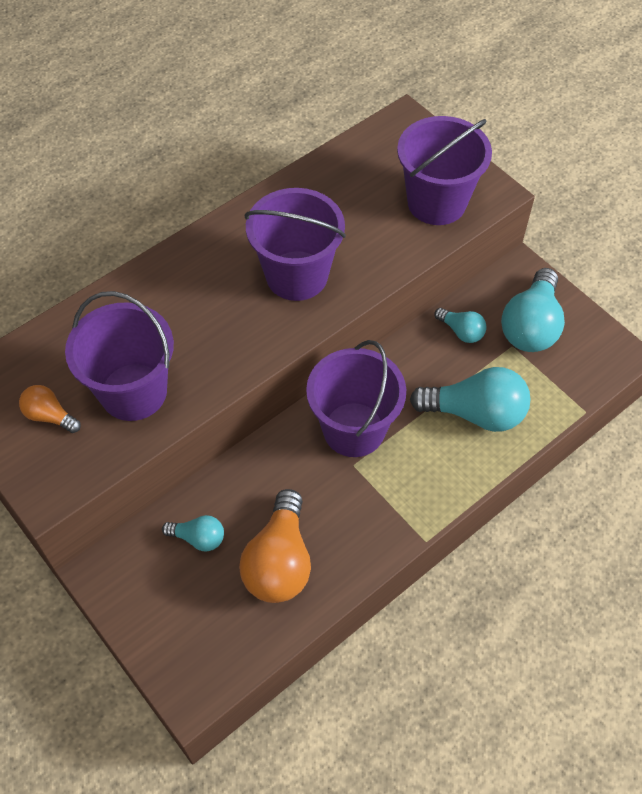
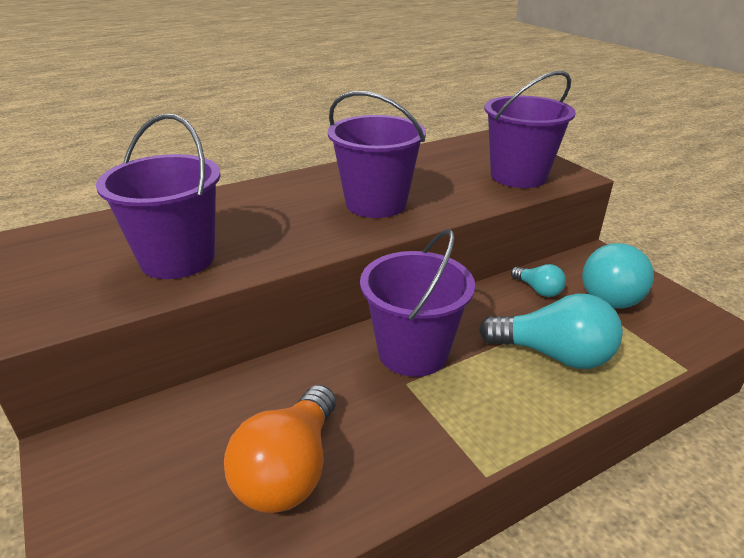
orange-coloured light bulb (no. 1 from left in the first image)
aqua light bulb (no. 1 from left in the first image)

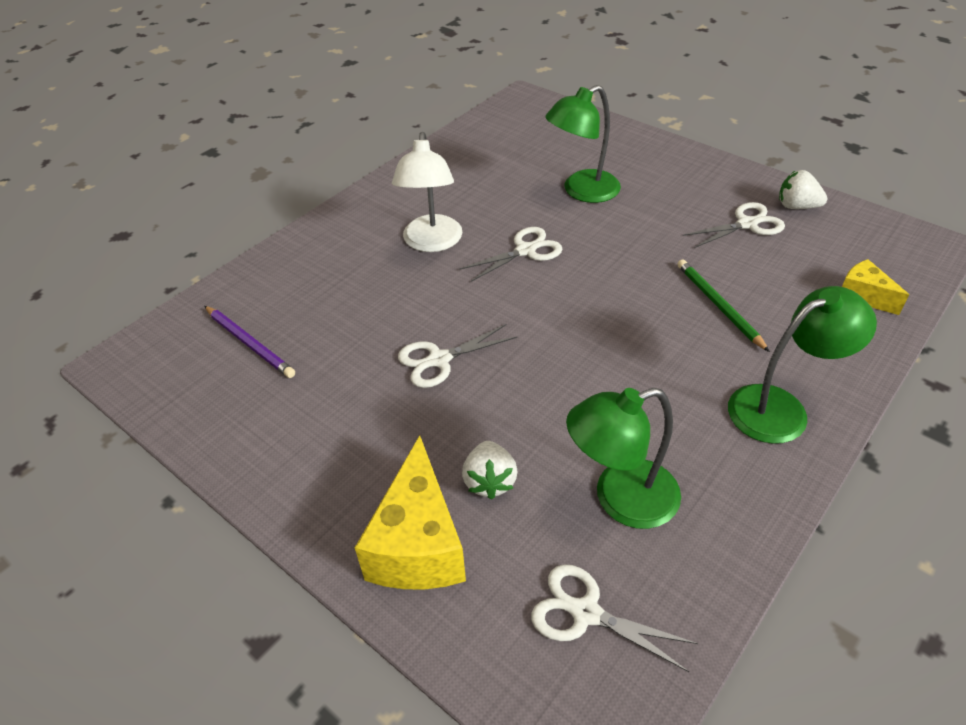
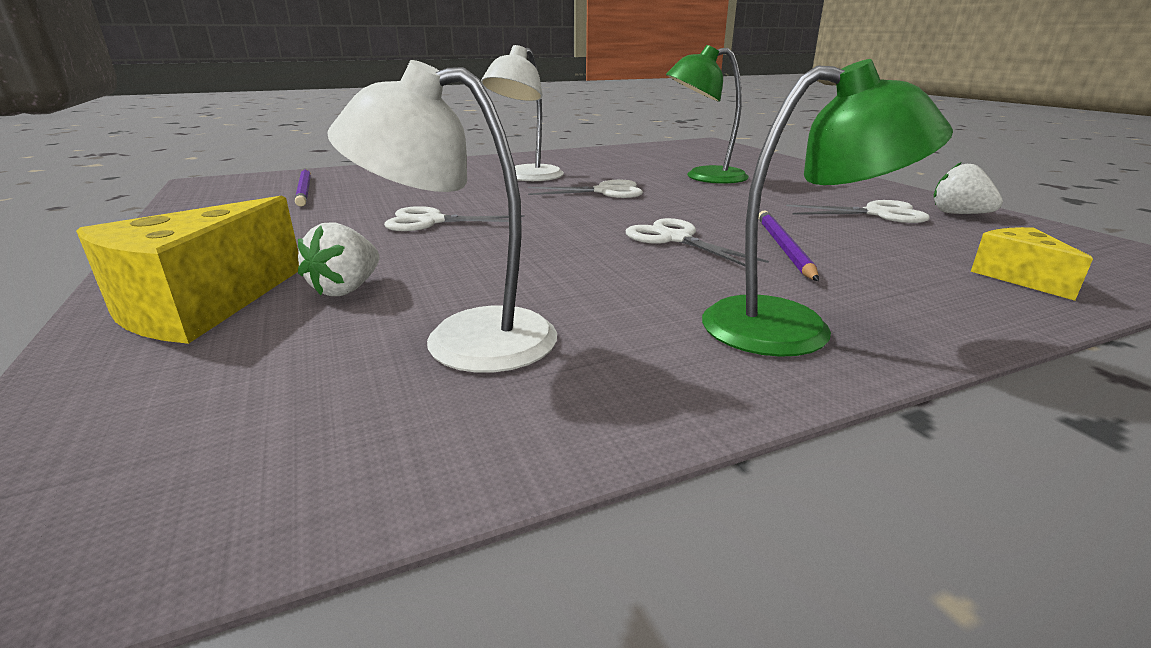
snow-white shears (no. 3 from left)
snow-white reading lamp (no. 1 from left)
purple pencil (no. 2 from left)

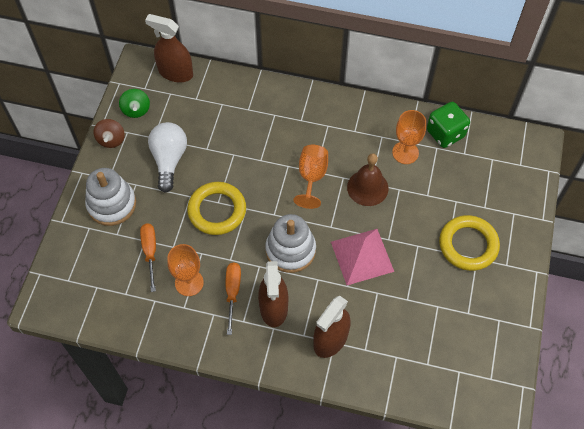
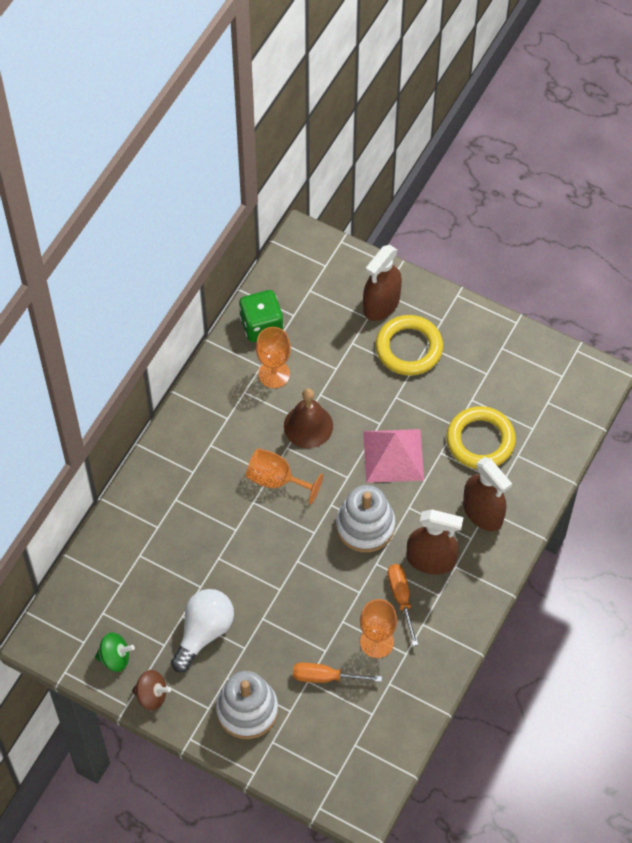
dark brown spray bottle (no. 1 from left)
golden ring (no. 2 from left)
snow-white light bulb
orange-coloured flat screwdriver (no. 2 from left)

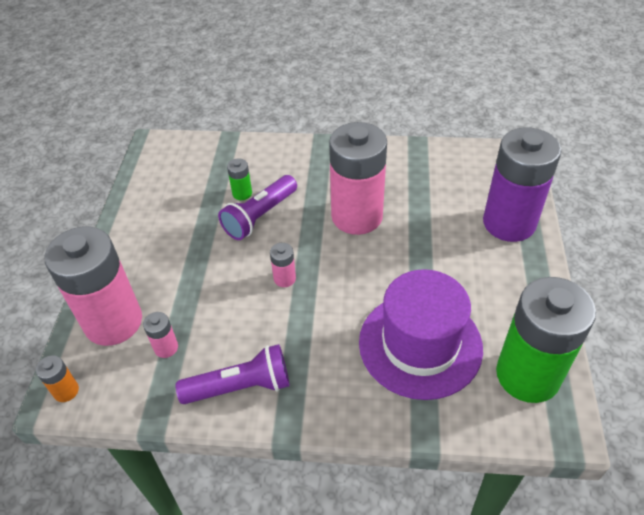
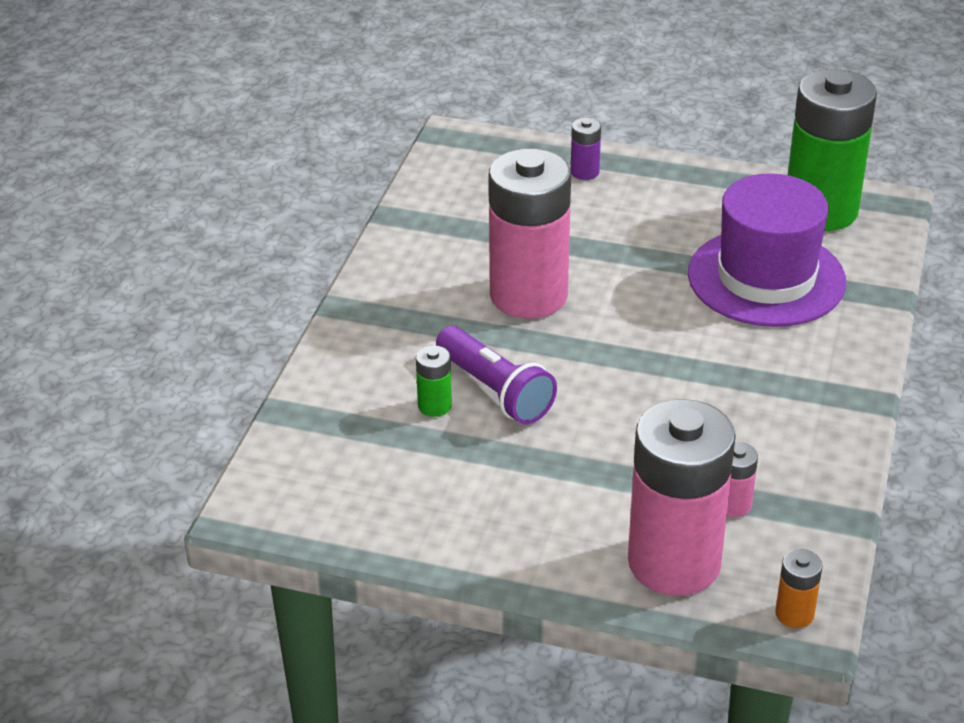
purple flashlight (no. 1 from left in the first image)
rose-pink AA battery (no. 3 from left in the first image)
purple AA battery

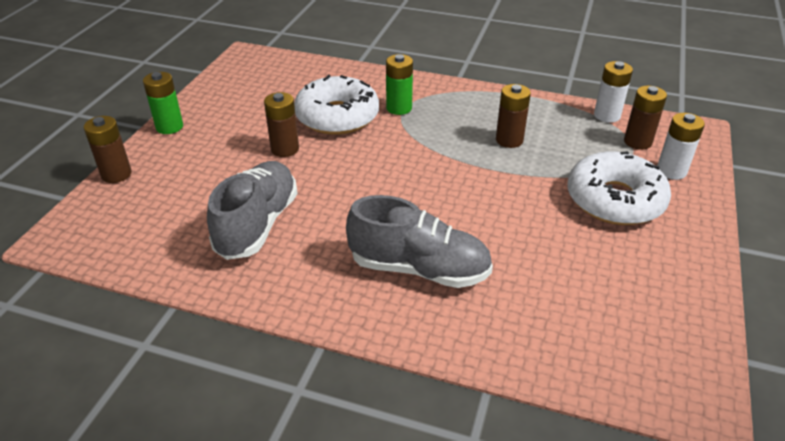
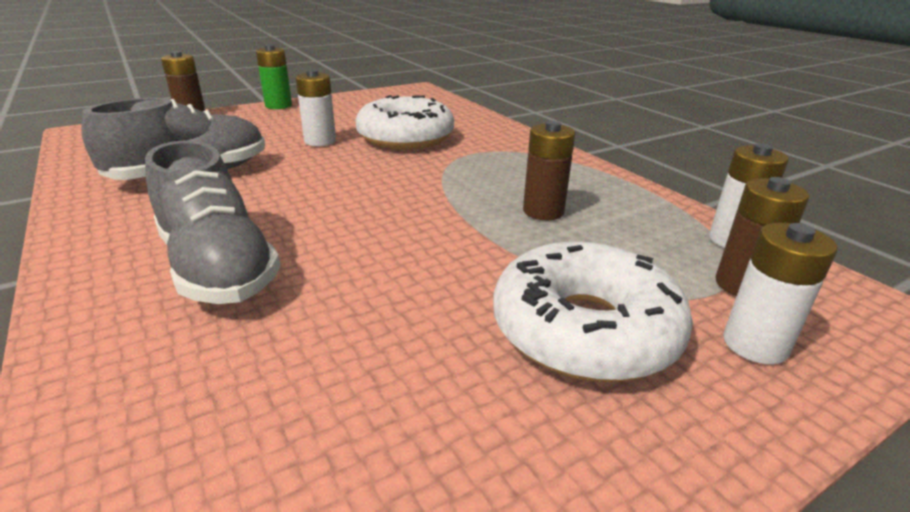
emerald AA battery (no. 2 from left in the first image)
snow-white AA battery (no. 1 from left)

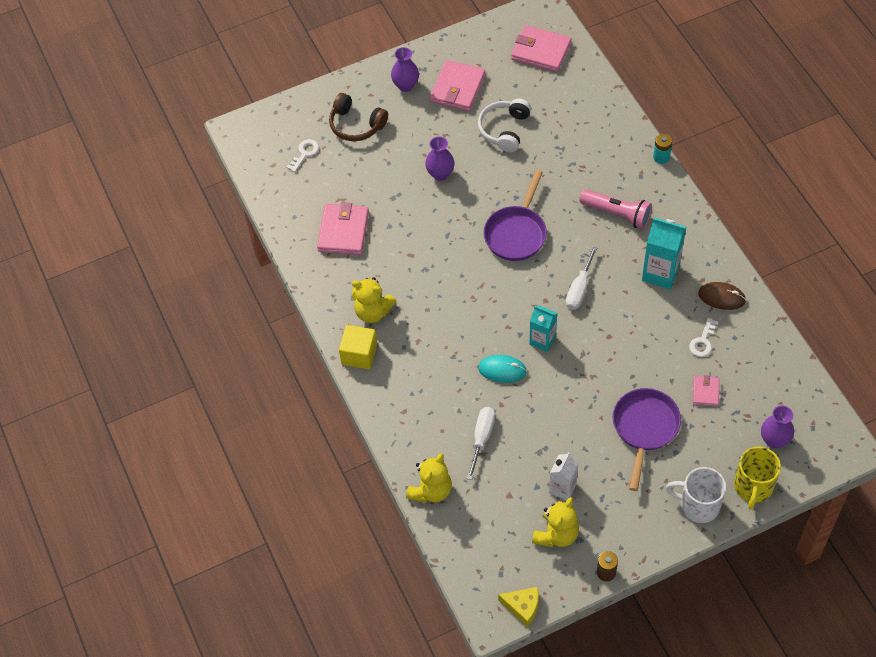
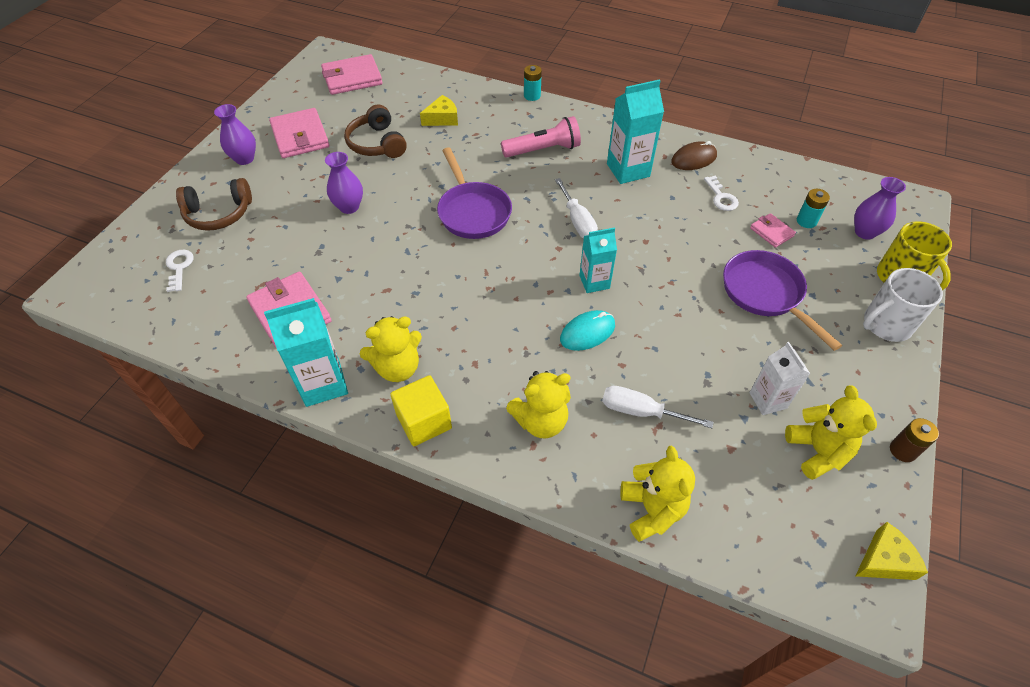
aqua milk carton (no. 1 from left)
golden cheese (no. 1 from left)
golden teddy bear (no. 2 from left)
aqua AA battery (no. 2 from left)
dark brown headphones (no. 2 from left)
snow-white flat screwdriver (no. 2 from left)

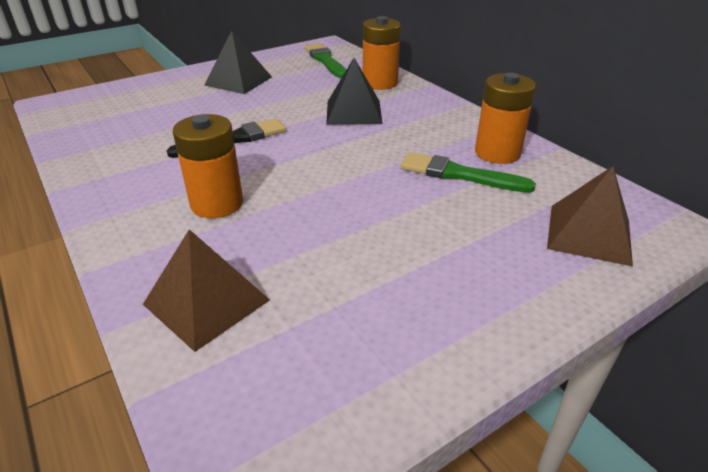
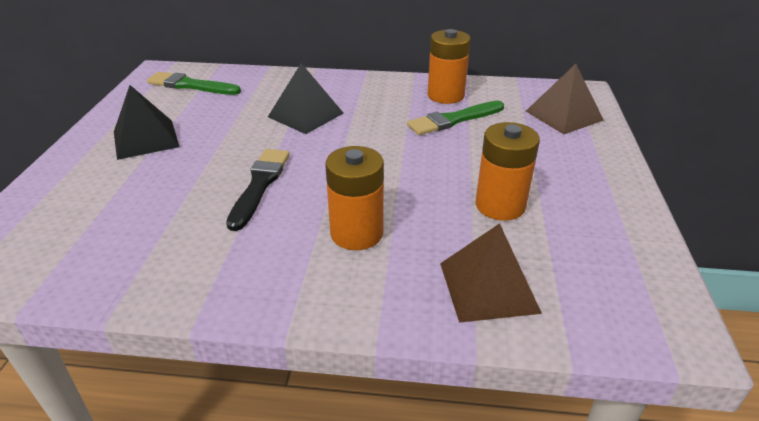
orange-coloured AA battery (no. 3 from left)

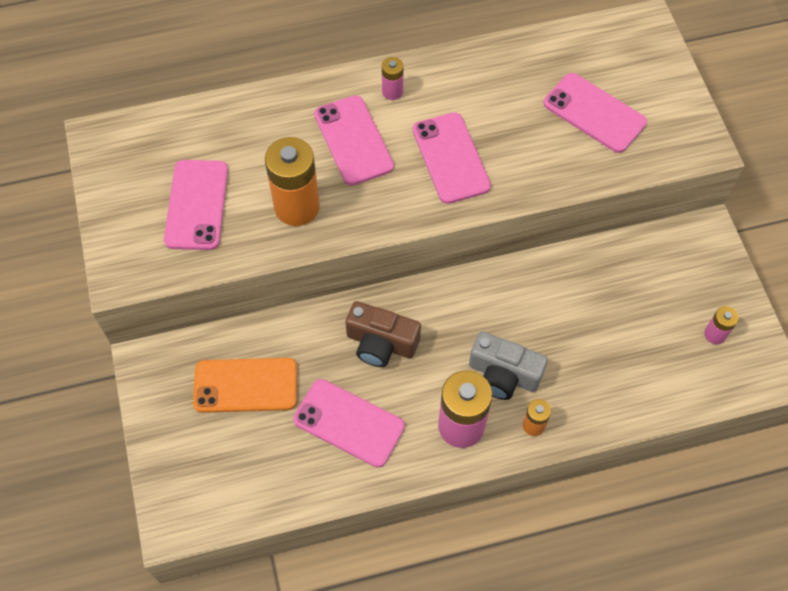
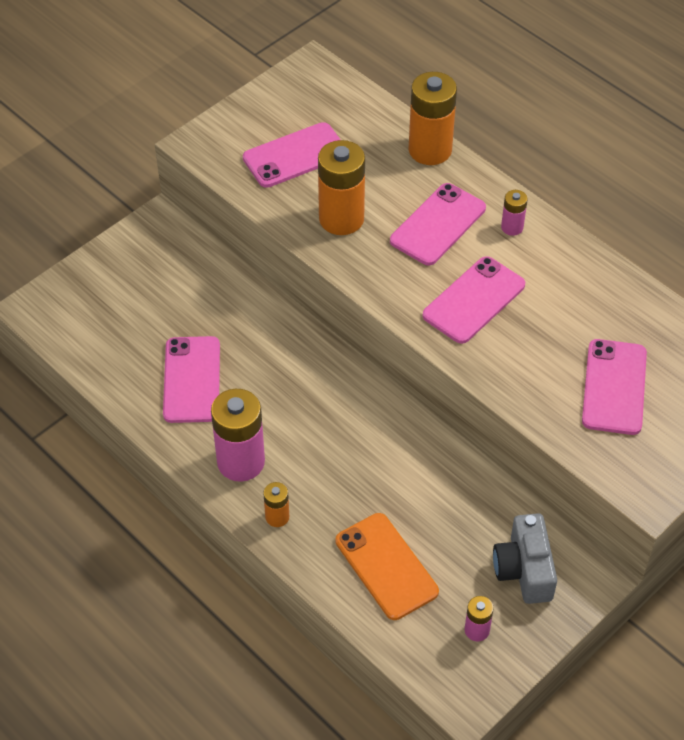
dark brown camera
orange-coloured AA battery (no. 3 from left)
orange-coloured phone
gray camera

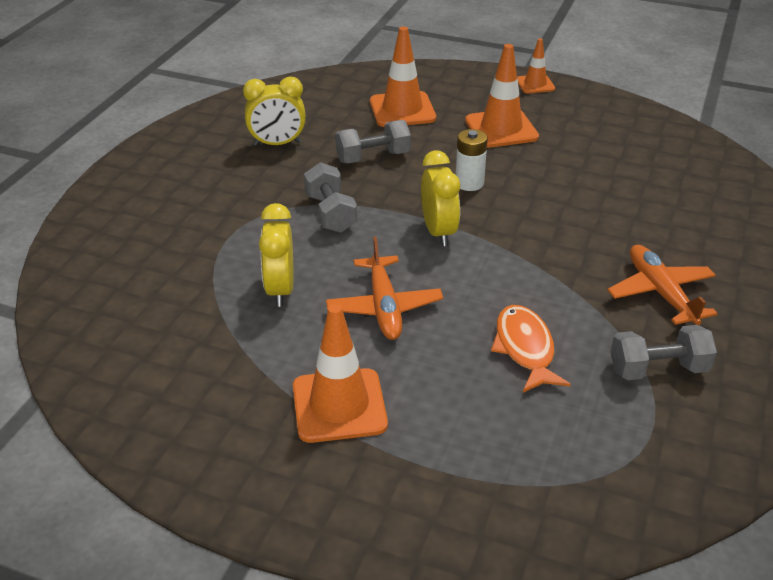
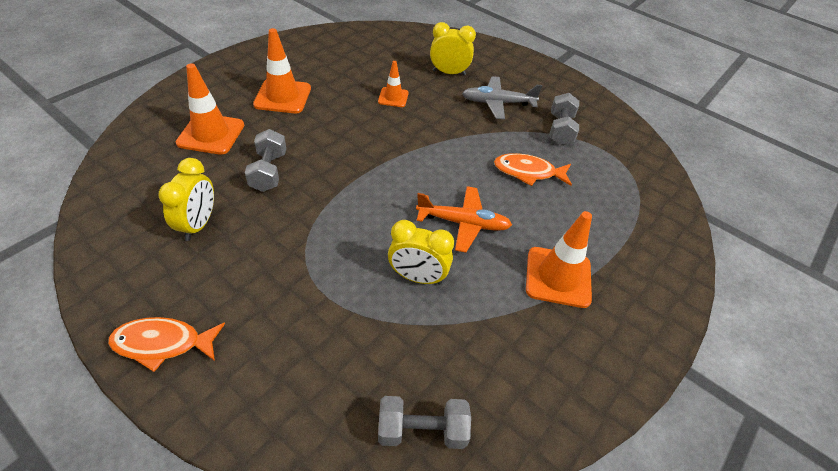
snow-white AA battery
orange-coloured fish figure (no. 1 from left)
gray hand weight (no. 2 from left)
golden bedside clock (no. 3 from left)
orange-coloured safety cone (no. 3 from left)
gray toy plane

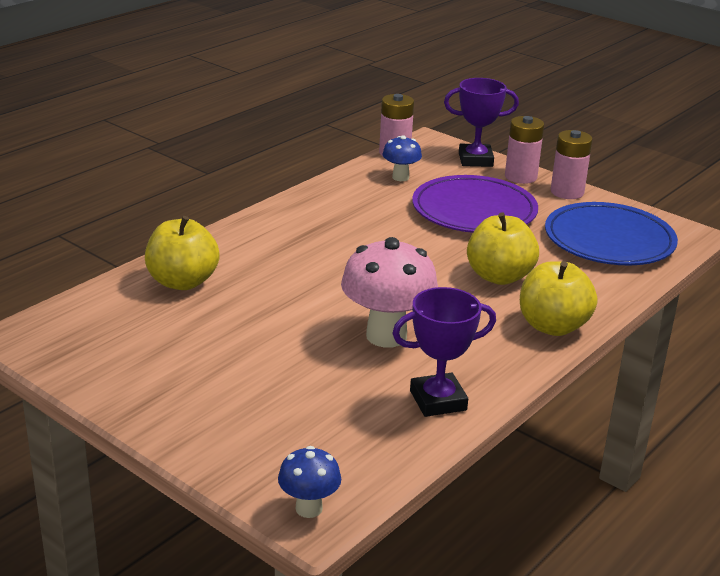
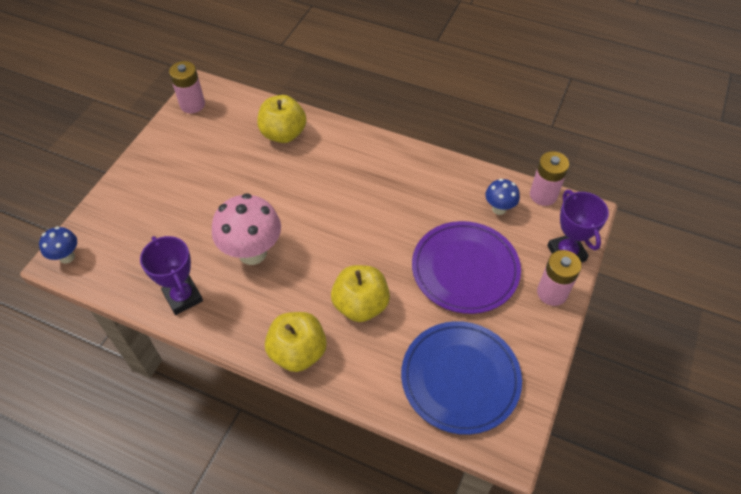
rose-pink AA battery (no. 1 from left)

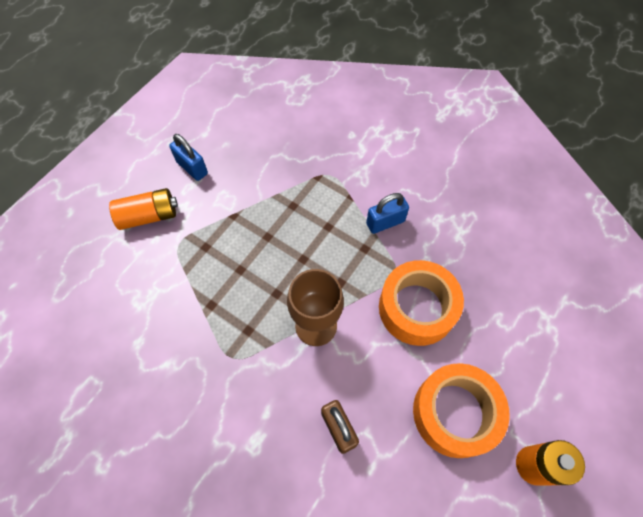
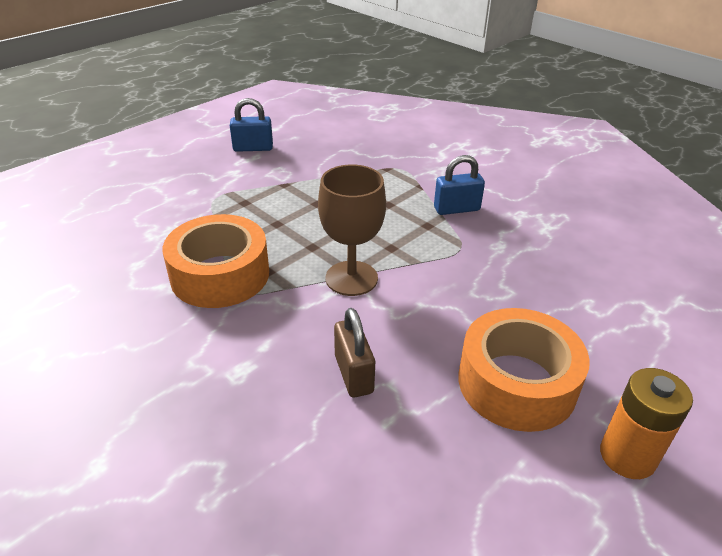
orange-coloured AA battery (no. 1 from left in the first image)
orange-coloured tape (no. 1 from left)
blue small lock (no. 1 from left)

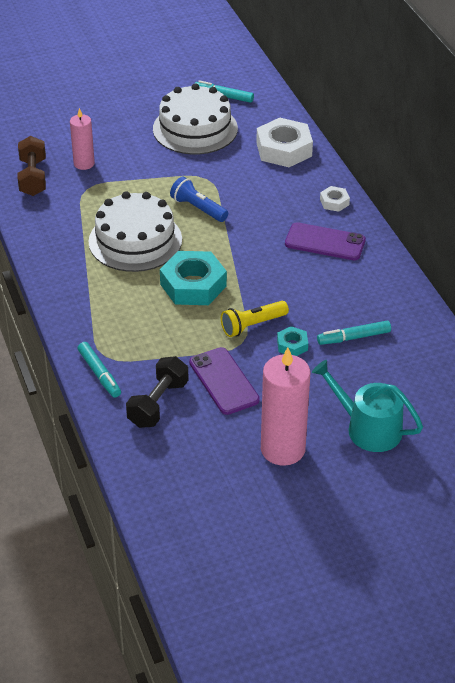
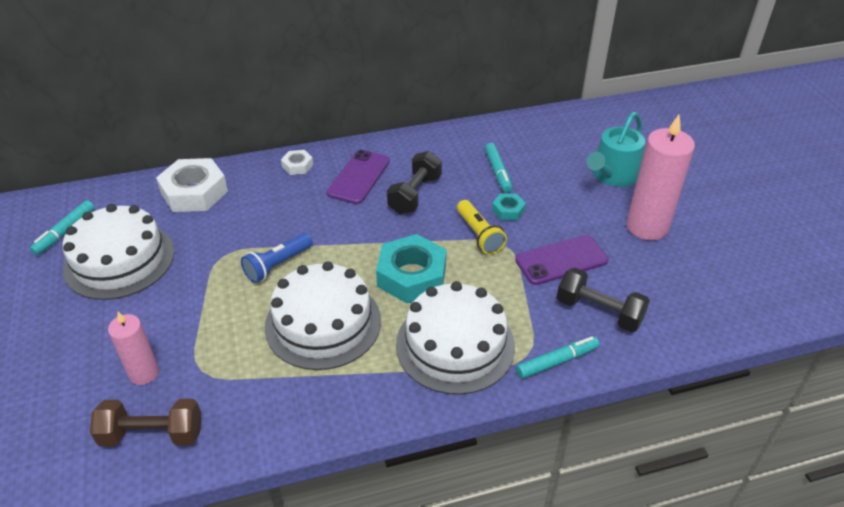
black hand weight (no. 1 from left)
snow-white gateau (no. 3 from left)

